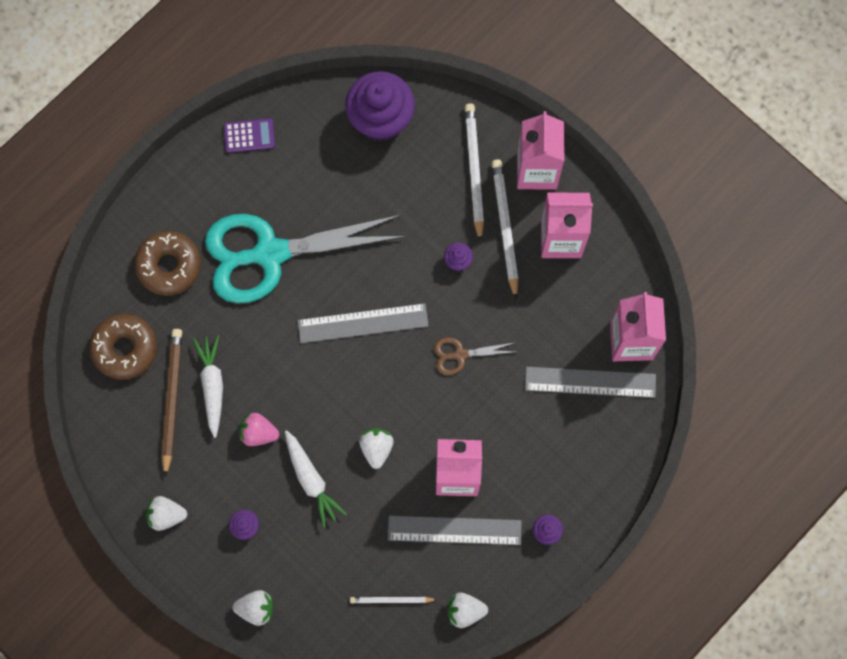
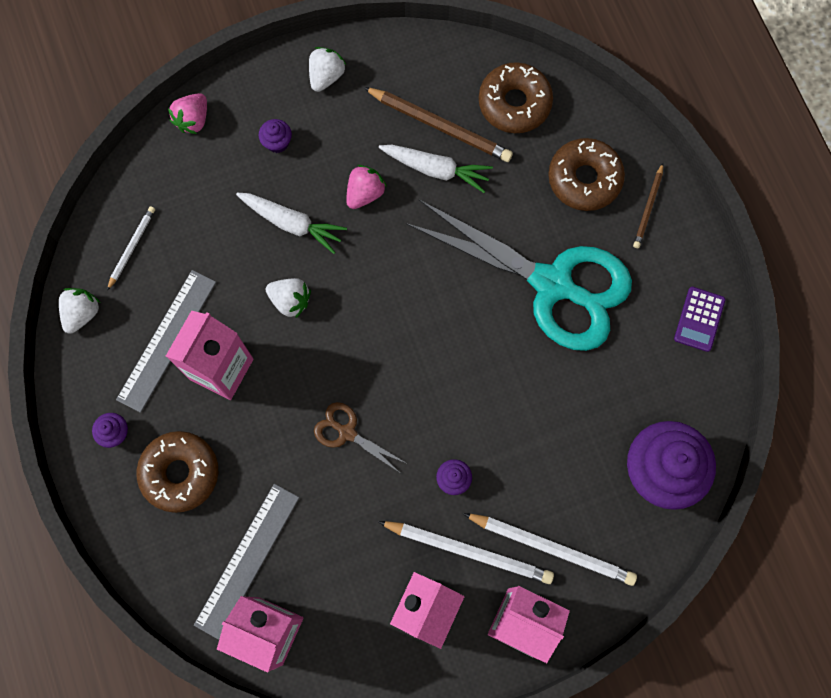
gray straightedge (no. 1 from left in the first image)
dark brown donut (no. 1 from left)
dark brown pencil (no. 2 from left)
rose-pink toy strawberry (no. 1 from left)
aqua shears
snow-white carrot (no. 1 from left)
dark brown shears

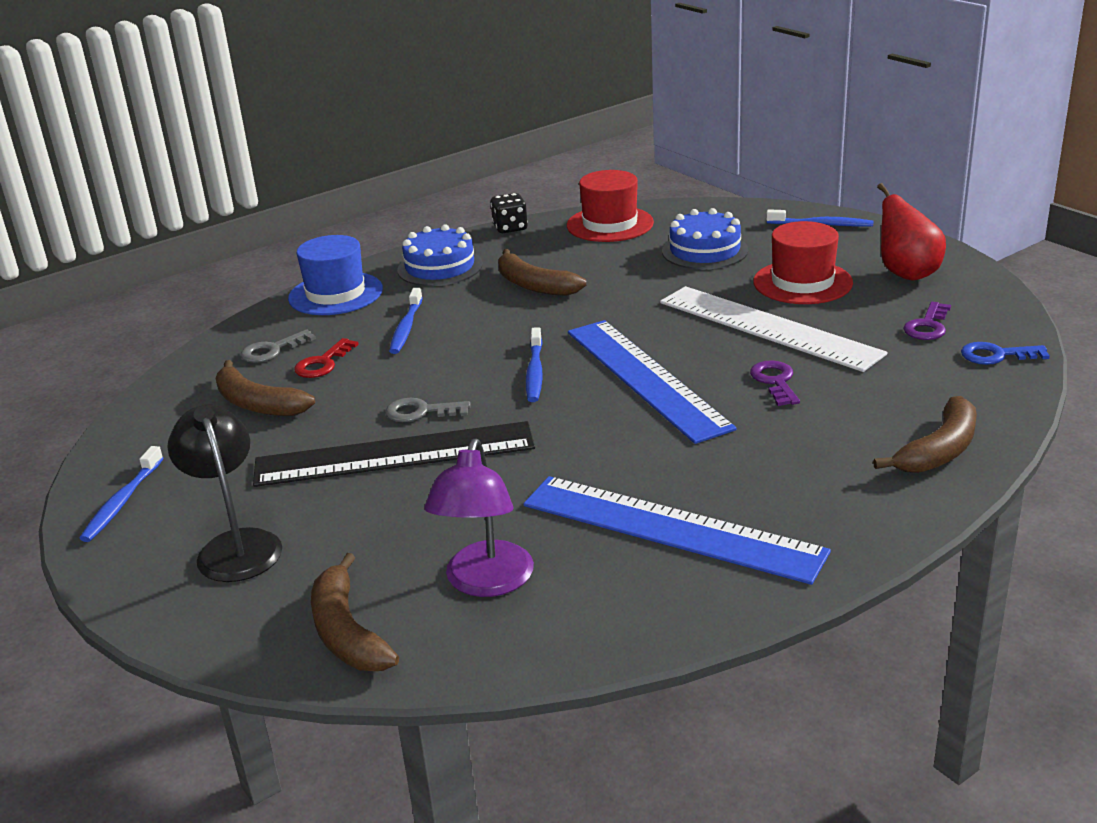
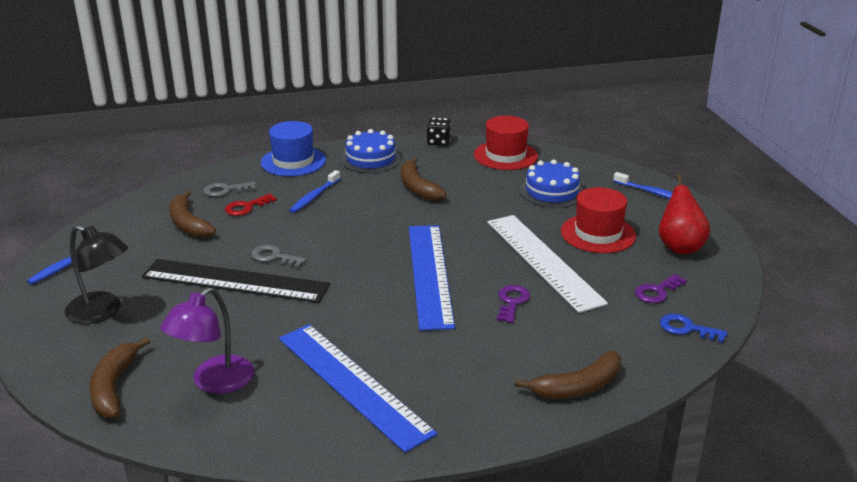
blue dental brush (no. 3 from left in the first image)
black reading lamp

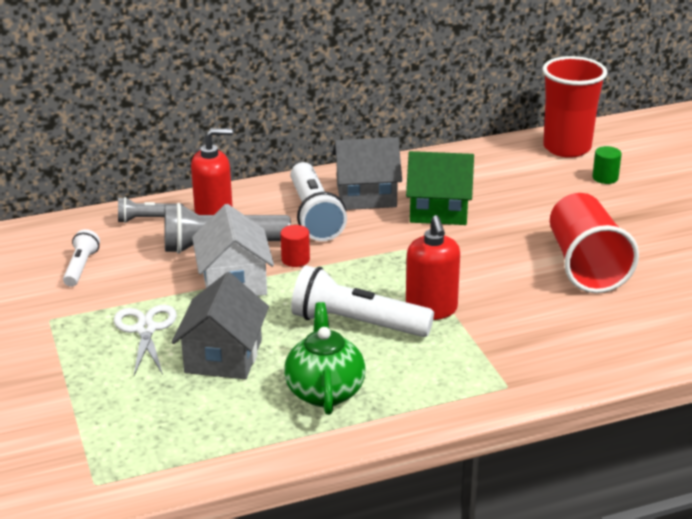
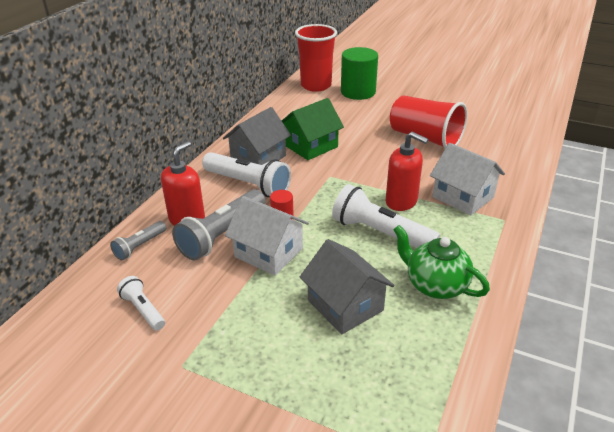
snow-white shears
snow-white toy house (no. 2 from left)
snow-white flashlight (no. 3 from left)
emerald cylinder shape

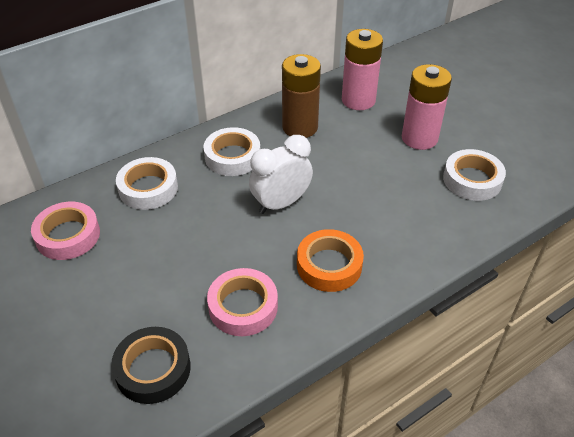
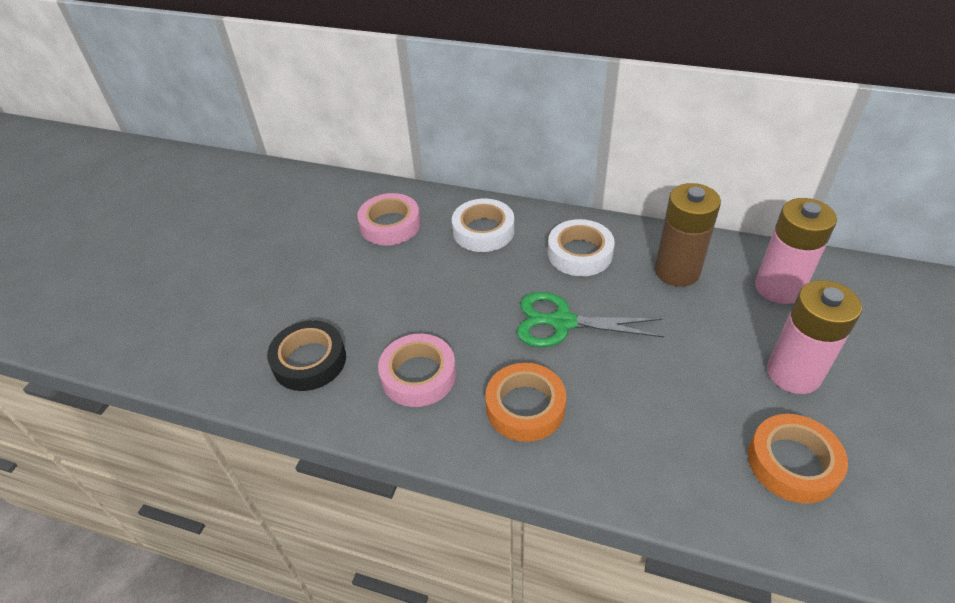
emerald shears
orange-coloured tape (no. 2 from left)

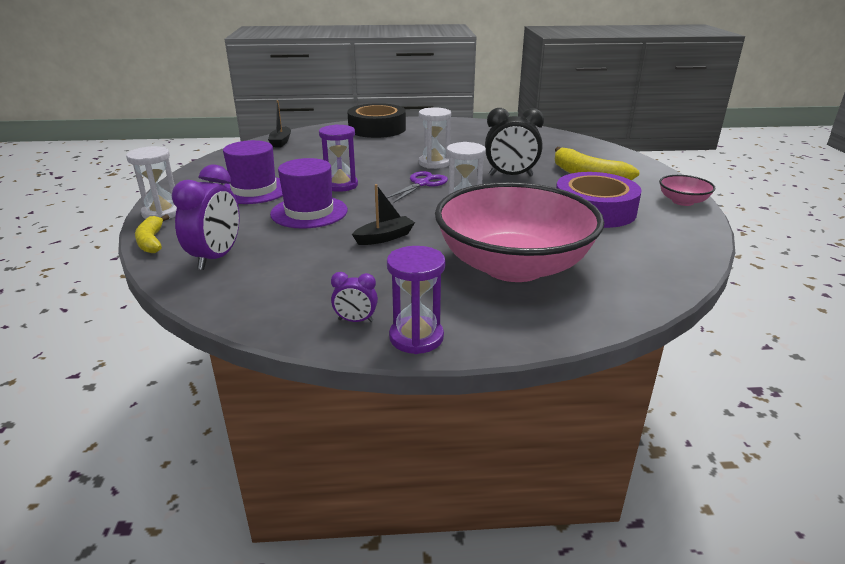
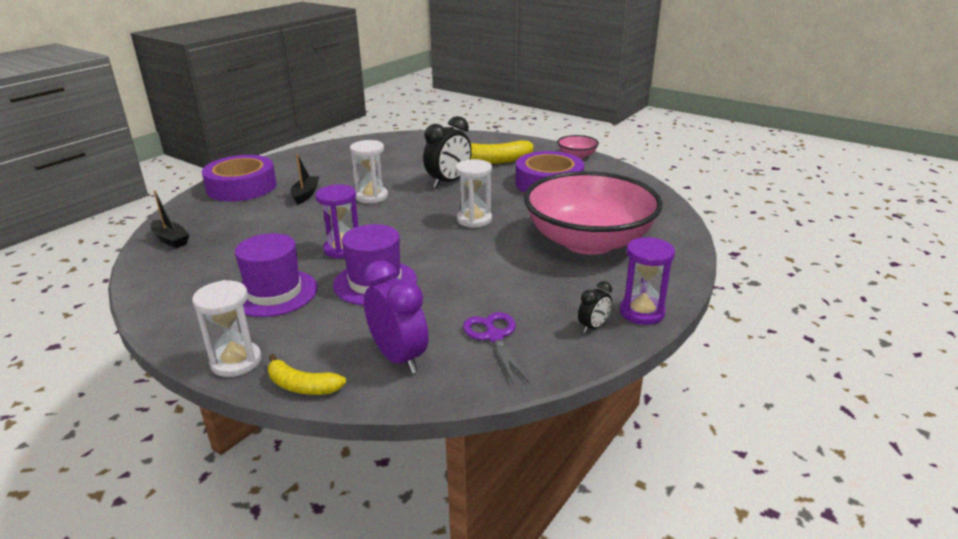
black sailboat (no. 2 from left)
purple shears
black bedside clock (no. 2 from left)
purple tape (no. 1 from left)

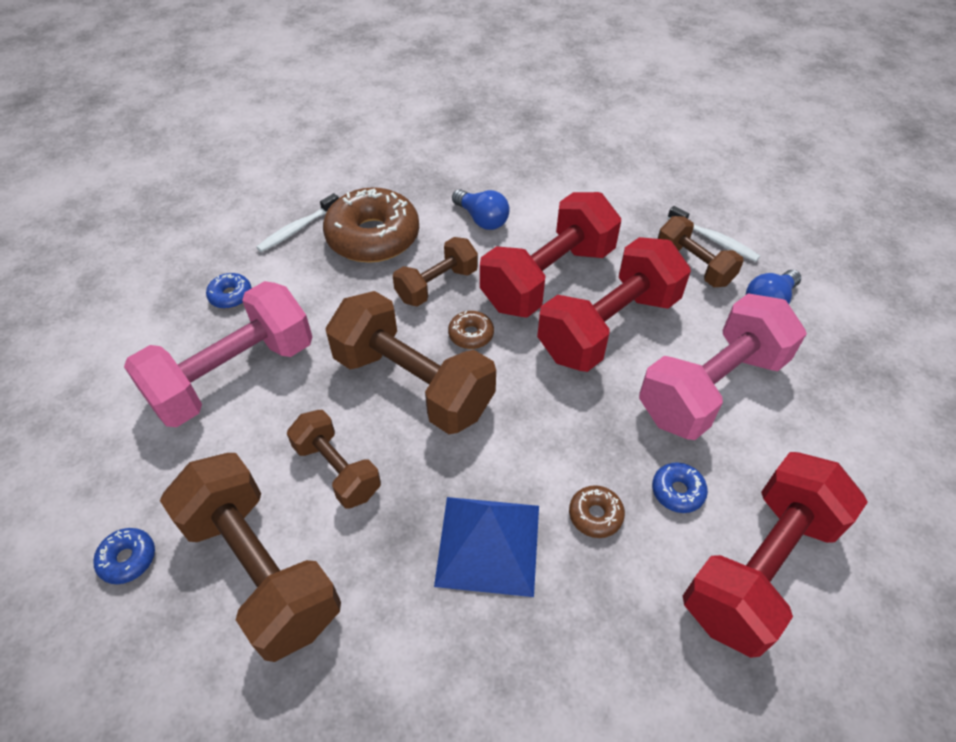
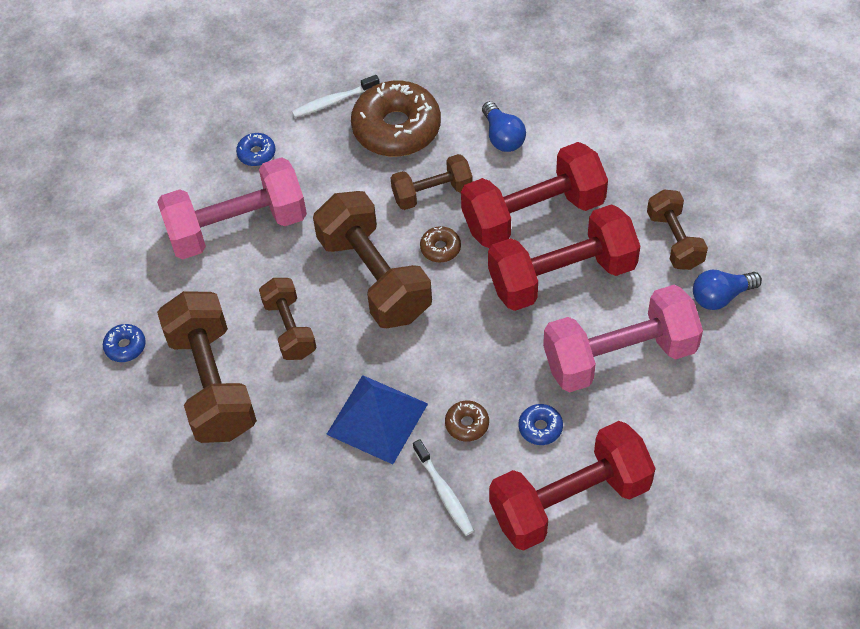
snow-white dental brush (no. 2 from left)

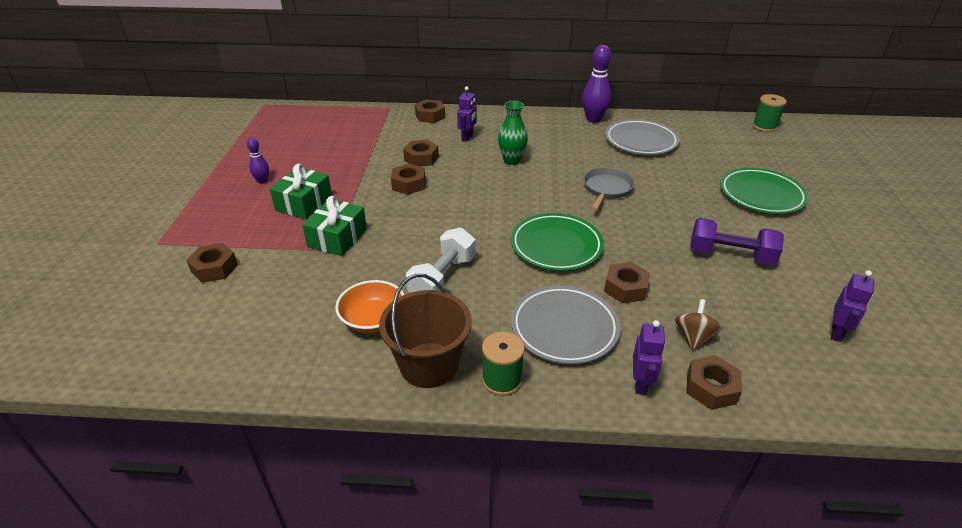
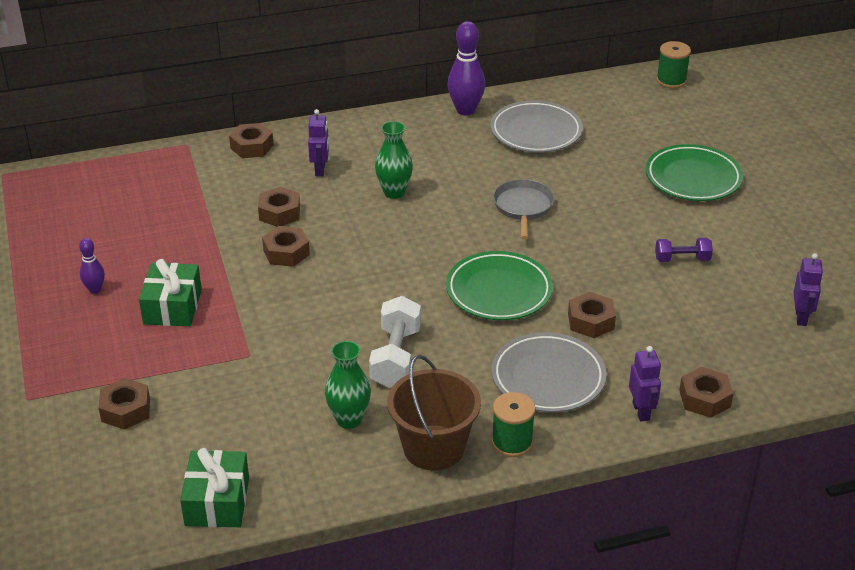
dark brown whirligig
emerald gift (no. 2 from left)
emerald flower vase (no. 1 from left)
purple hand weight

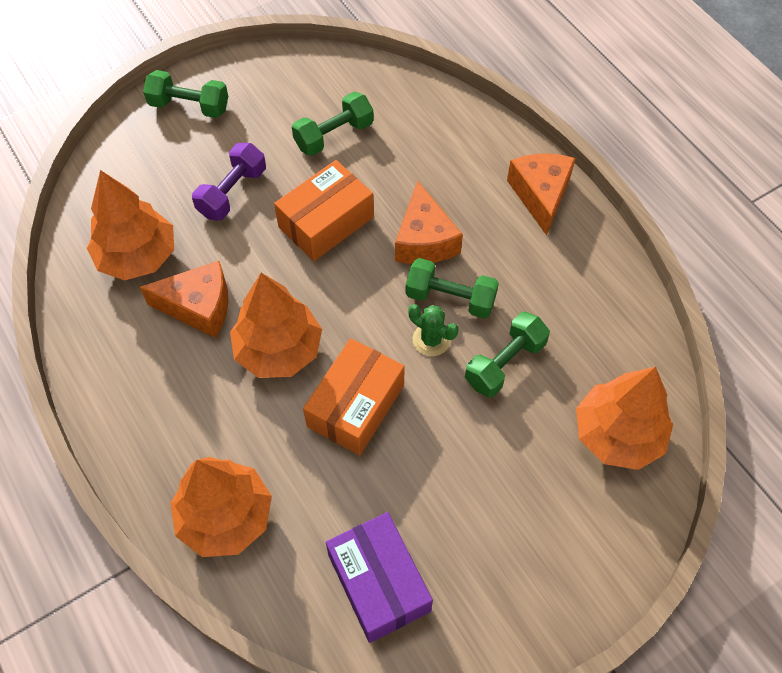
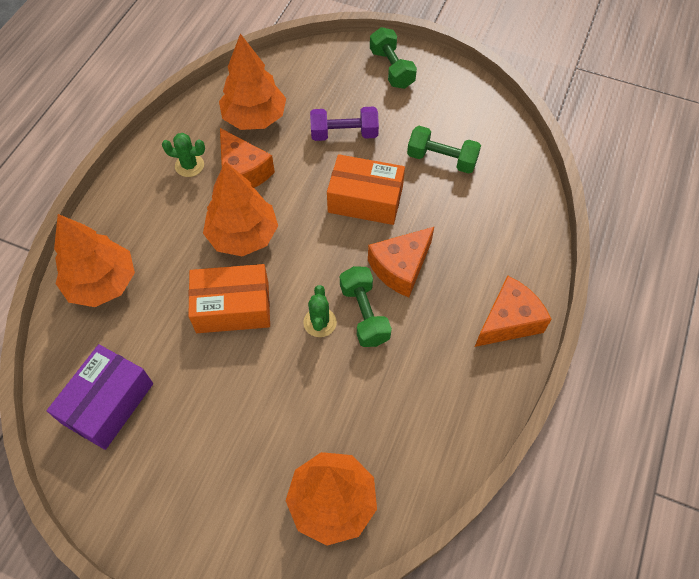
emerald hand weight (no. 4 from left in the first image)
emerald prickly plant (no. 1 from left)

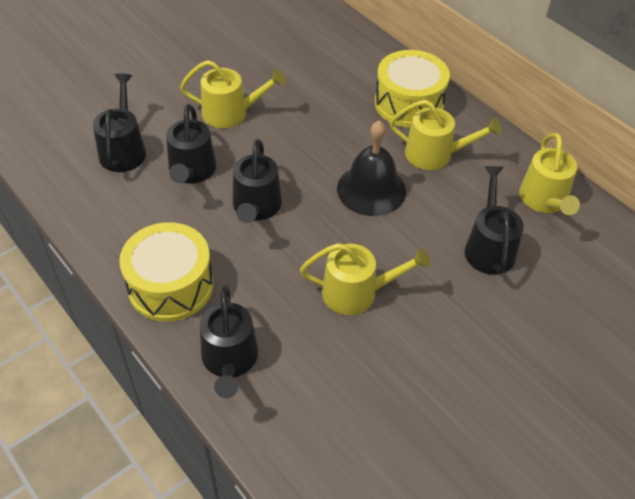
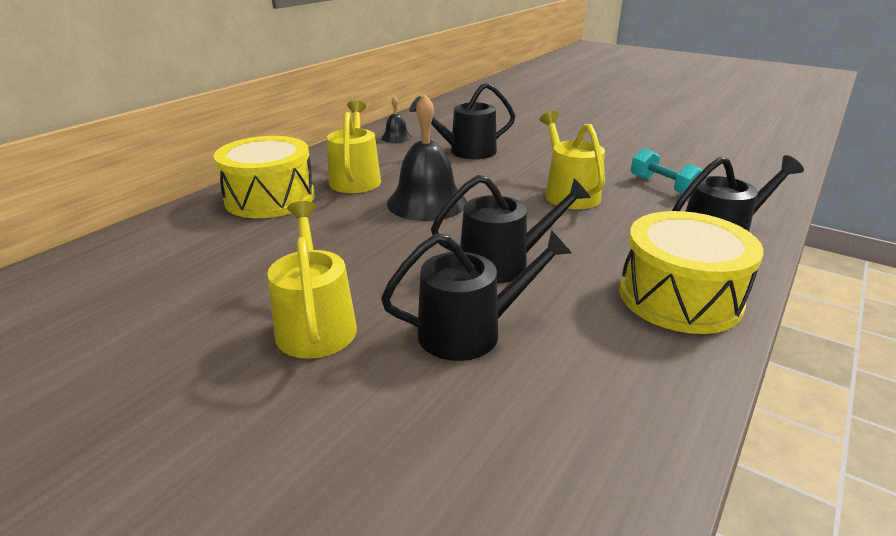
black sprinkling can (no. 1 from left in the first image)
aqua hand weight
black bell (no. 1 from left)

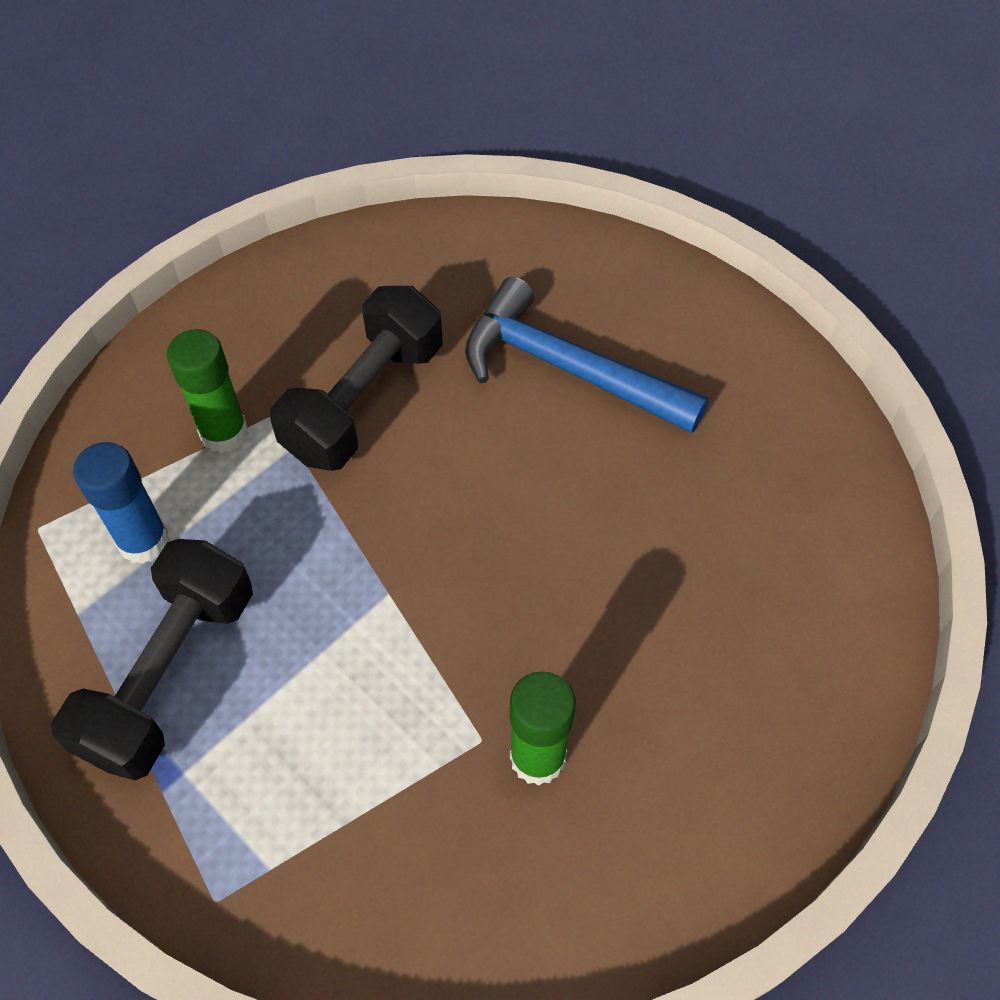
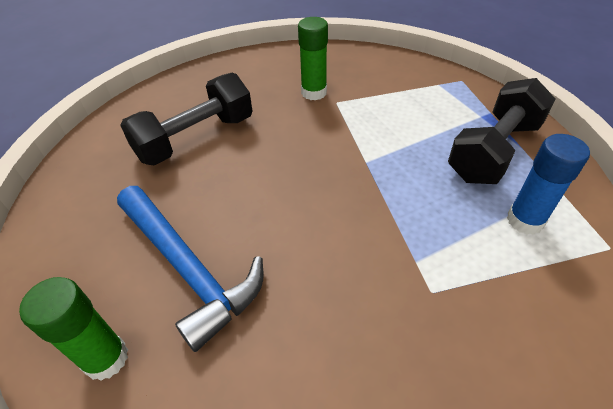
emerald glue stick (no. 1 from left)
black hand weight (no. 1 from left)

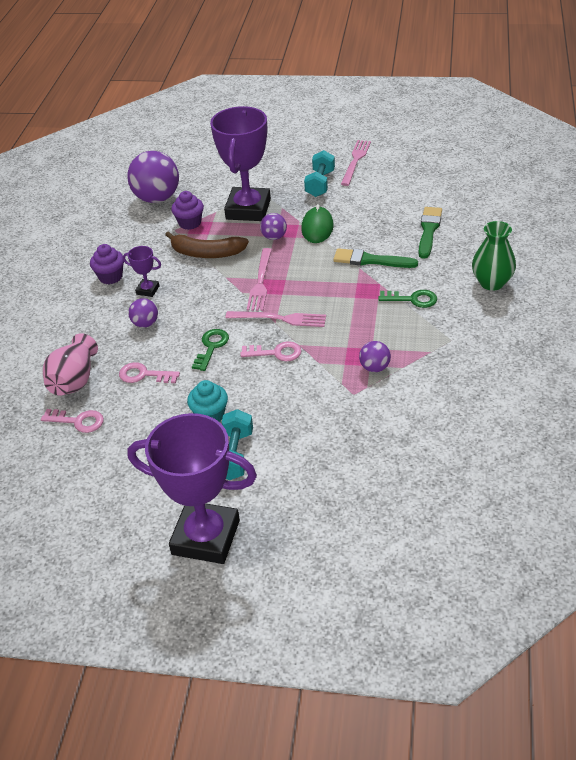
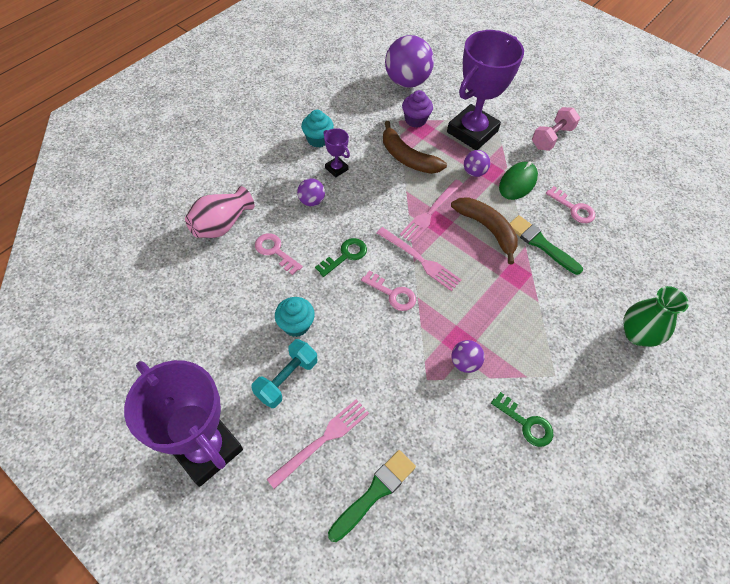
dark brown banana (no. 2 from left)
rose-pink latchkey (no. 3 from left)
rose-pink fork (no. 1 from left)
emerald latchkey (no. 2 from left)
emerald paint brush (no. 1 from left)
aqua cupcake (no. 2 from left)
rose-pink hand weight

